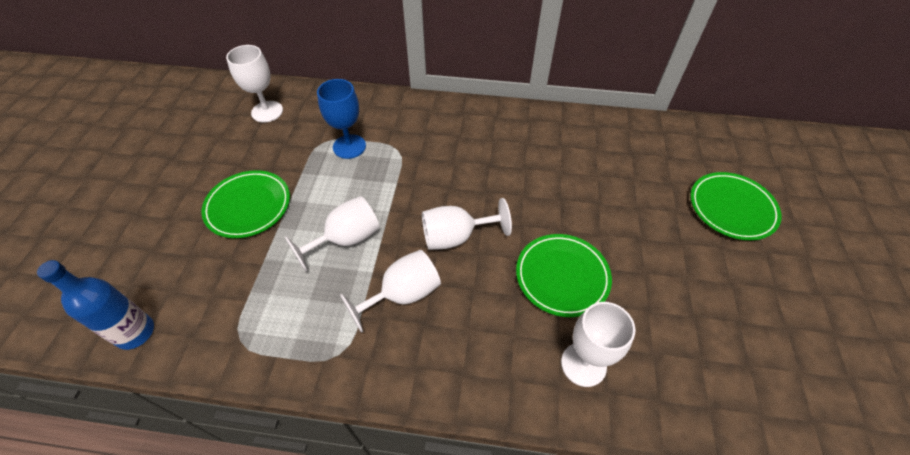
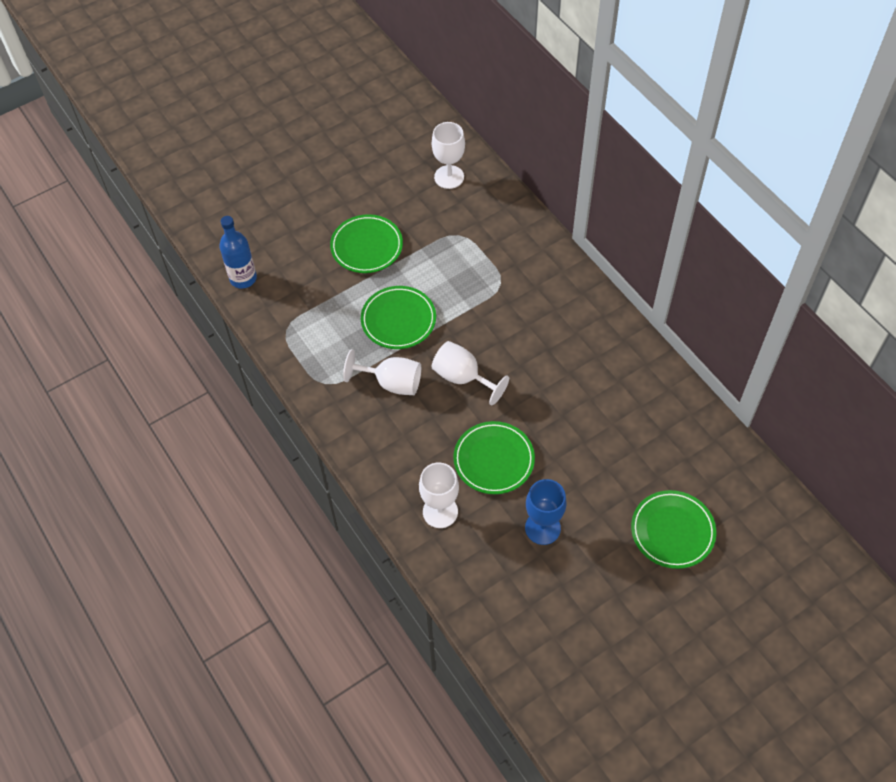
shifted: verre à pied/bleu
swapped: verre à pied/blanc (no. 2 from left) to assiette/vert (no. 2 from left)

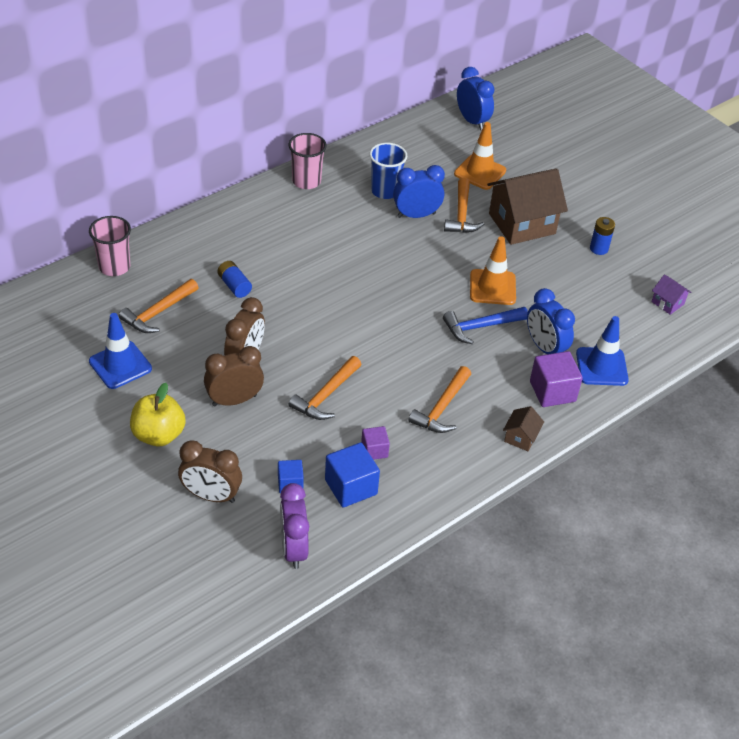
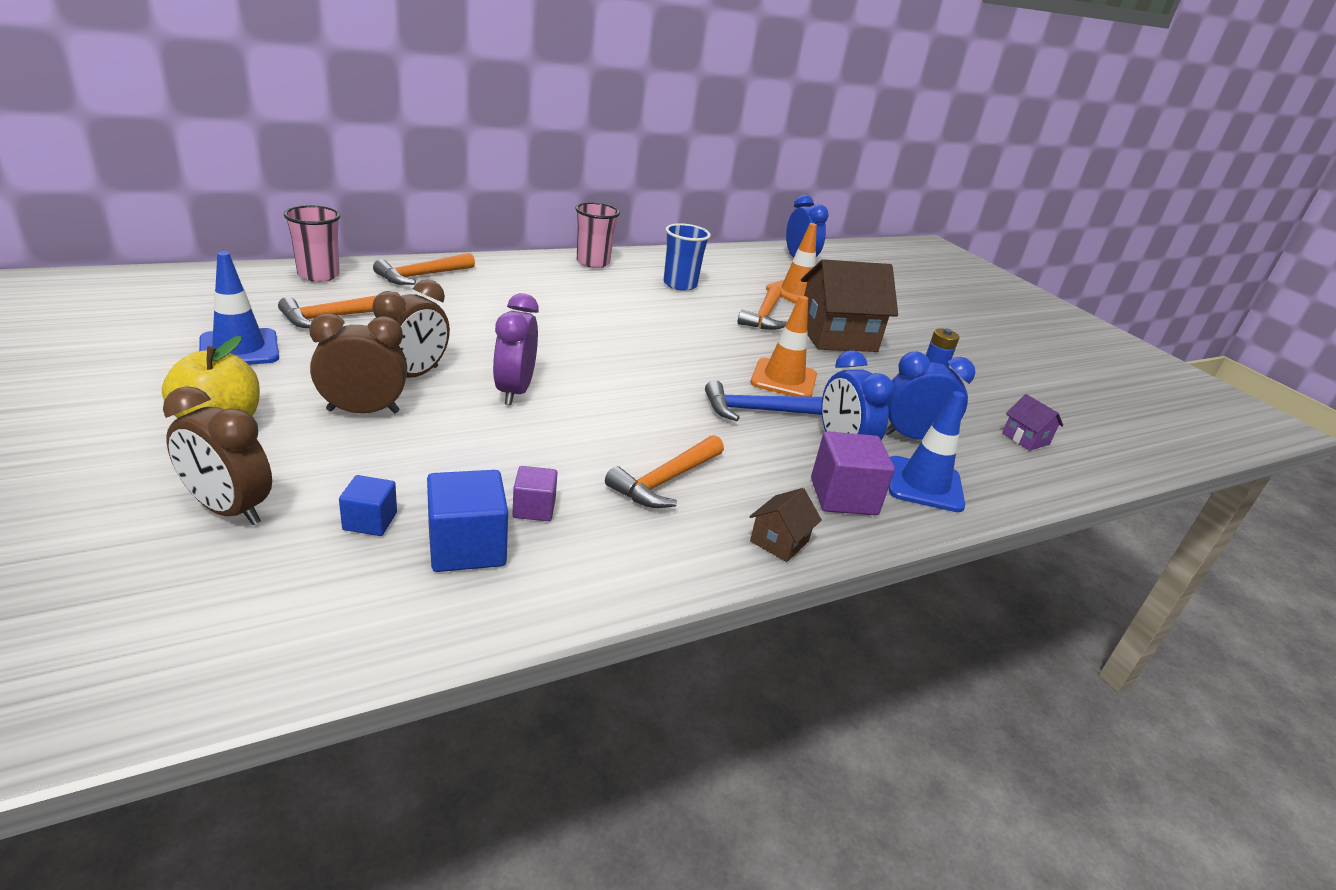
gone: pile/bleu (no. 1 from left)
shifted: marteau/orange (no. 2 from left); réveil/violet; réveil/bleu (no. 1 from left in the first image) to réveil/bleu (no. 3 from left)

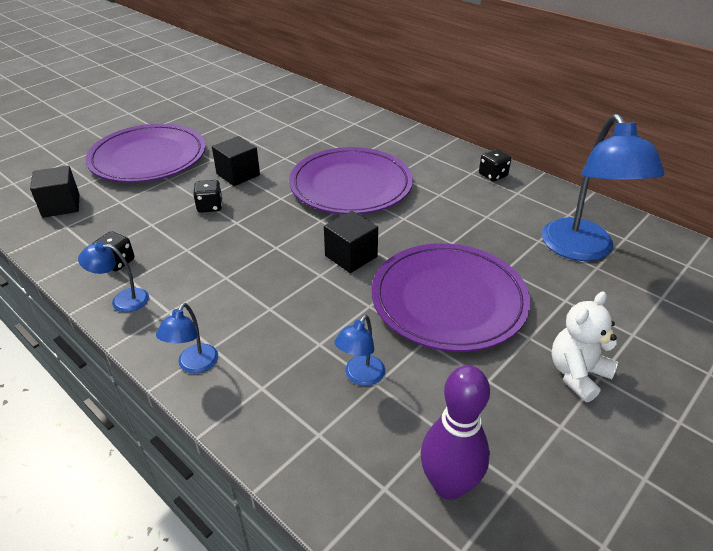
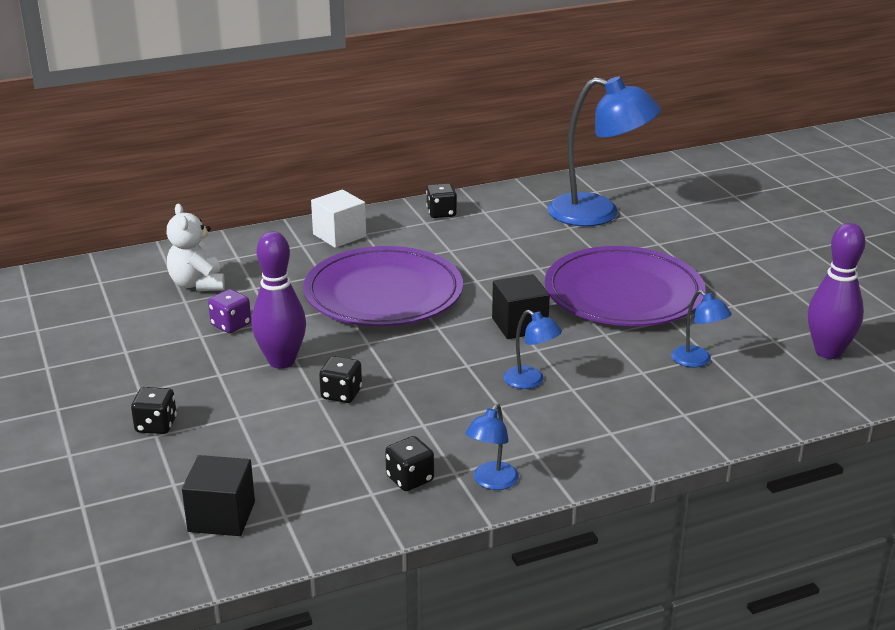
new: dé/violet; cube/blanc
shifted: ours en peluche/blanc; lampe/bleu (no. 2 from left)
swapped: assiette/violet (no. 1 from left) to dé/noir (no. 1 from left); cube/noir (no. 2 from left) to quille/violet (no. 1 from left)

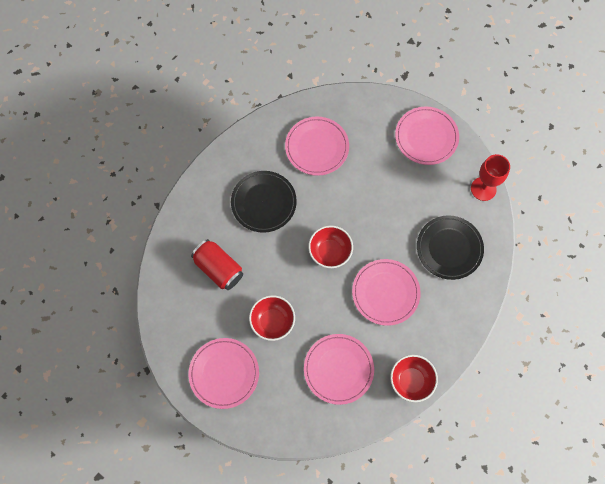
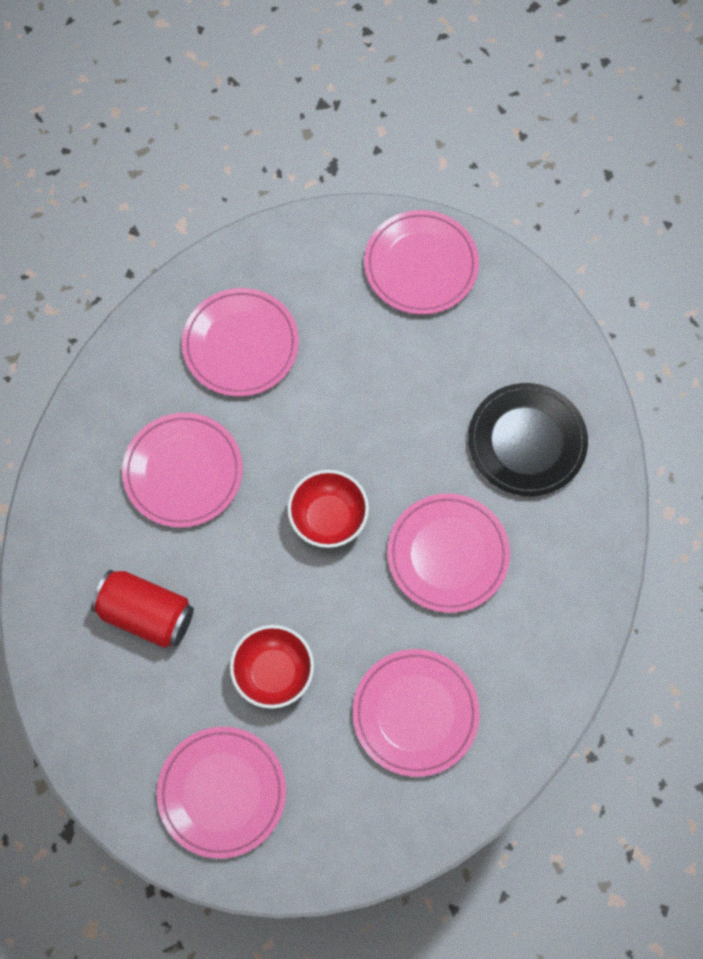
gone: bol/rouge (no. 3 from left); verre à pied/rouge
repainted: assiette/noir (no. 1 from left) to assiette/rose (no. 1 from left)

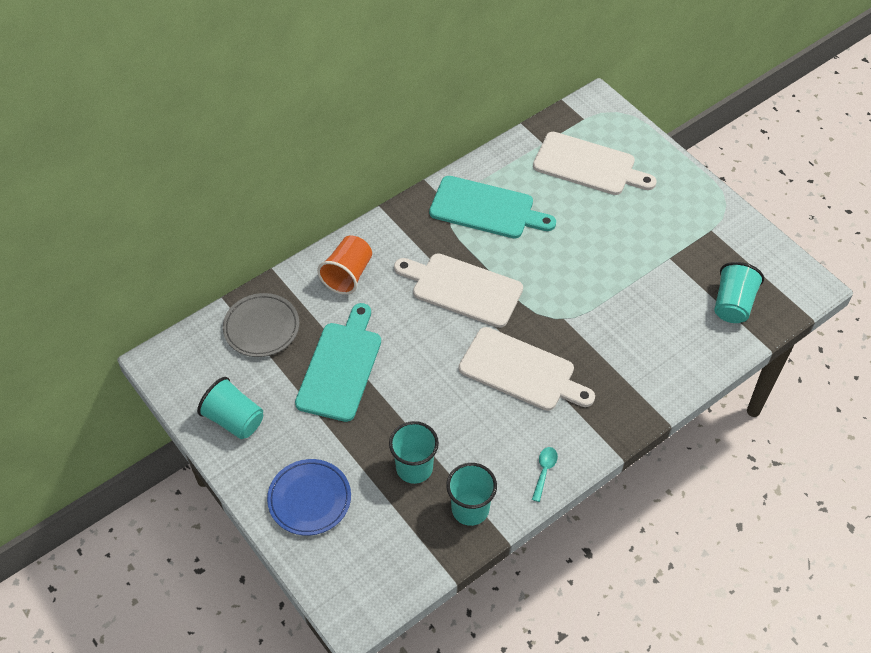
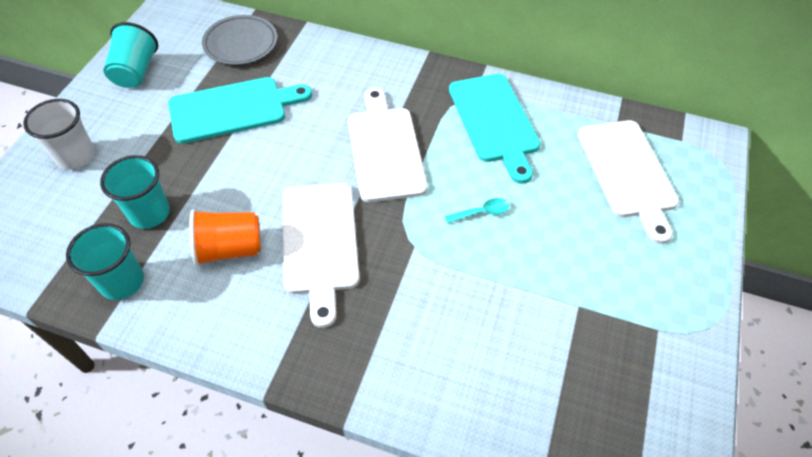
gone: gobelet/turquoise (no. 4 from left)
shifted: gobelet/orange; cuillère/turquoise
swapped: assiette/bleu to gobelet/blanc

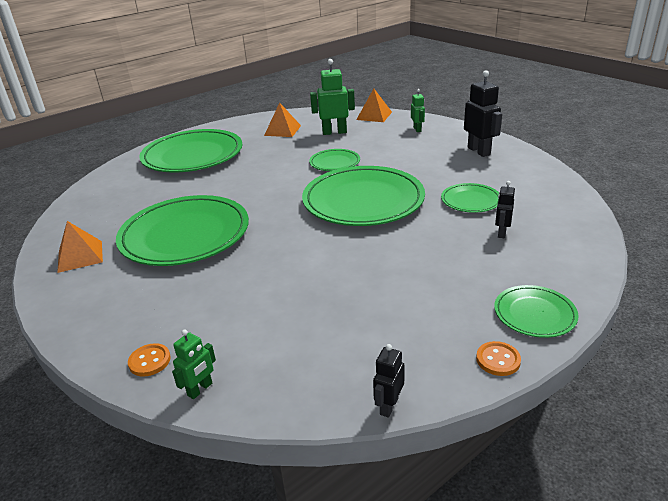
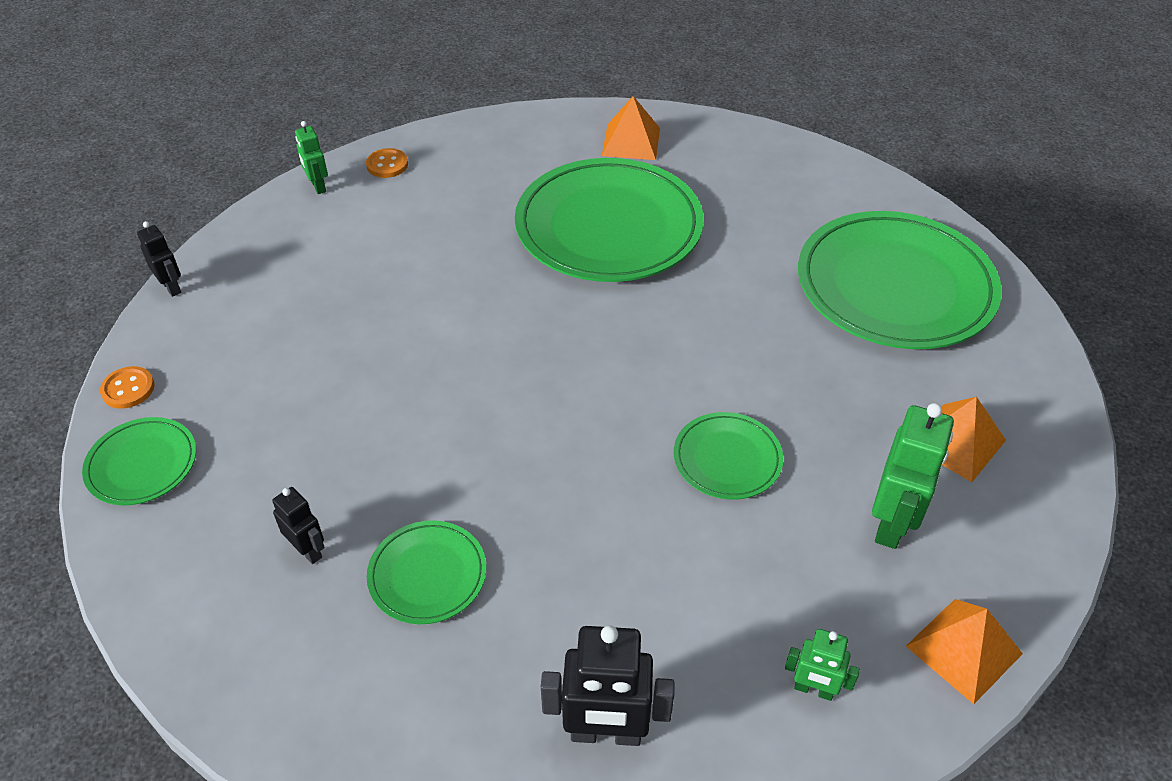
gone: assiette/vert (no. 4 from left)

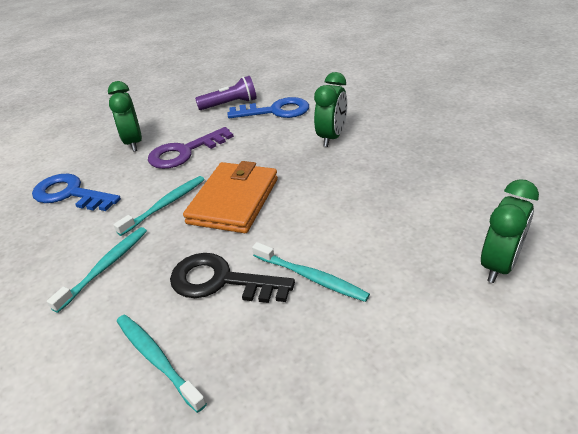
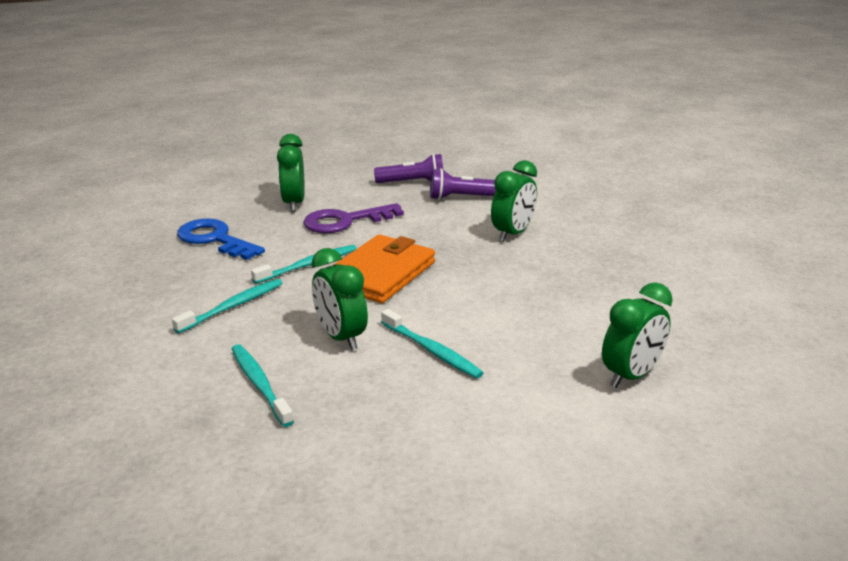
swapped: clé/noir to réveil/vert (no. 2 from left); clé/bleu (no. 2 from left) to lampe de poche/violet (no. 2 from left)

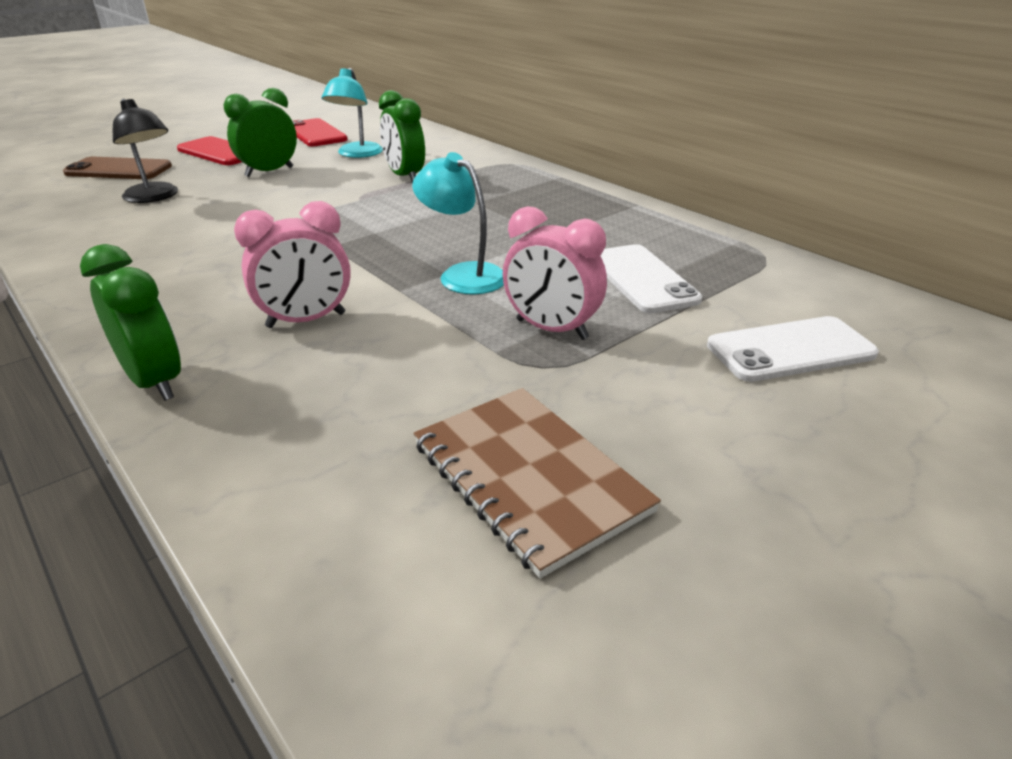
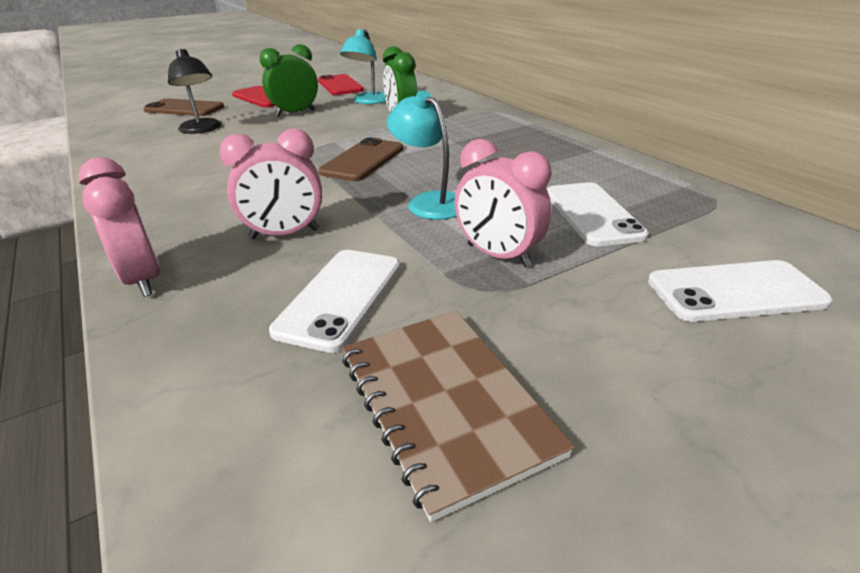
new: téléphone/blanc (no. 1 from left); téléphone/marron (no. 2 from left)
repainted: réveil/vert (no. 1 from left) to réveil/rose (no. 1 from left)

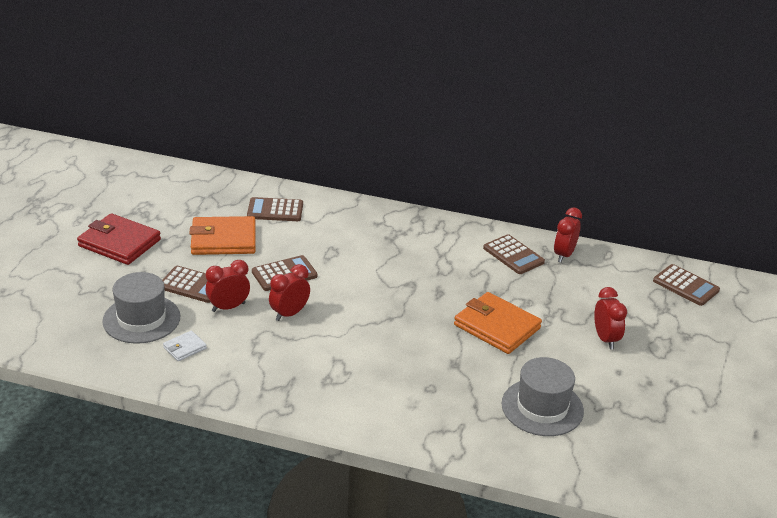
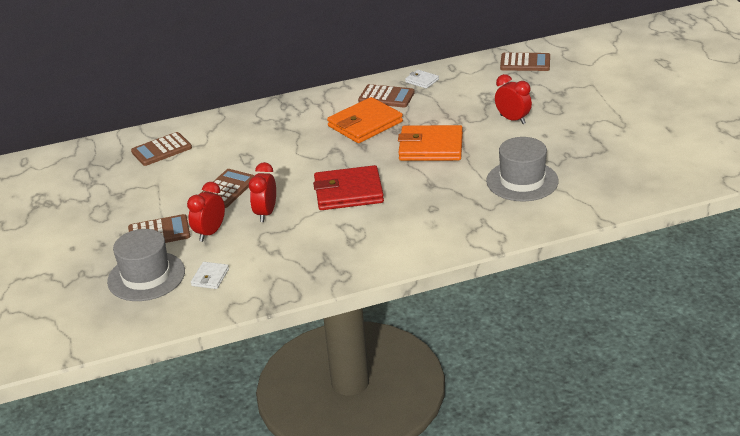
shifted: portefeuille/rouge; portefeuille/orange (no. 1 from left)
swapped: réveil/rouge (no. 3 from left) to portefeuille/blanc (no. 2 from left)

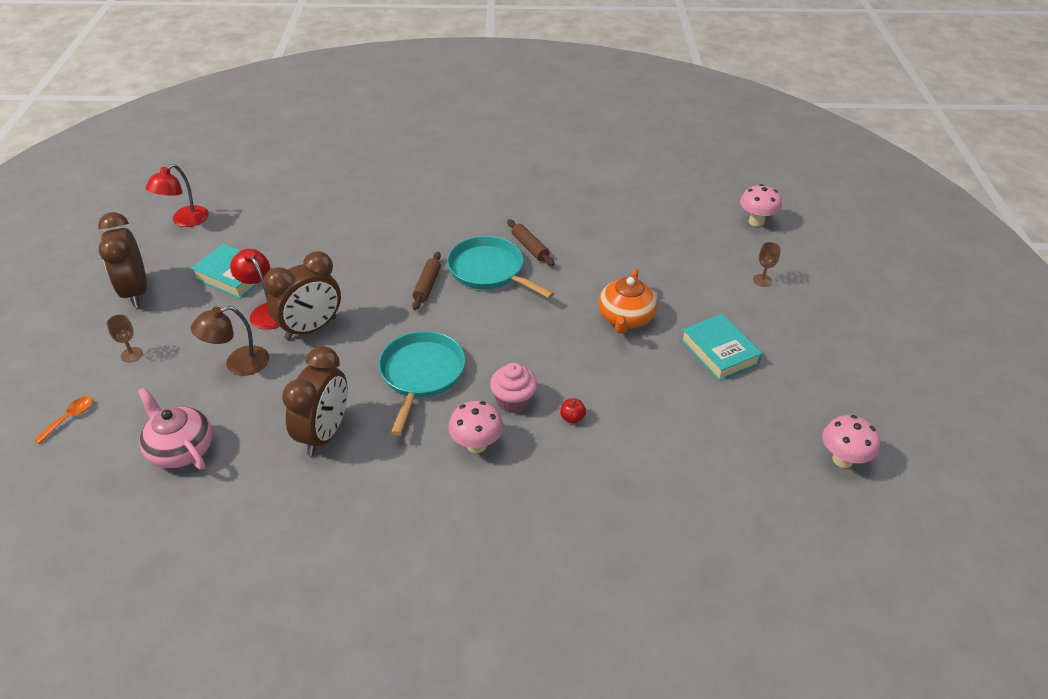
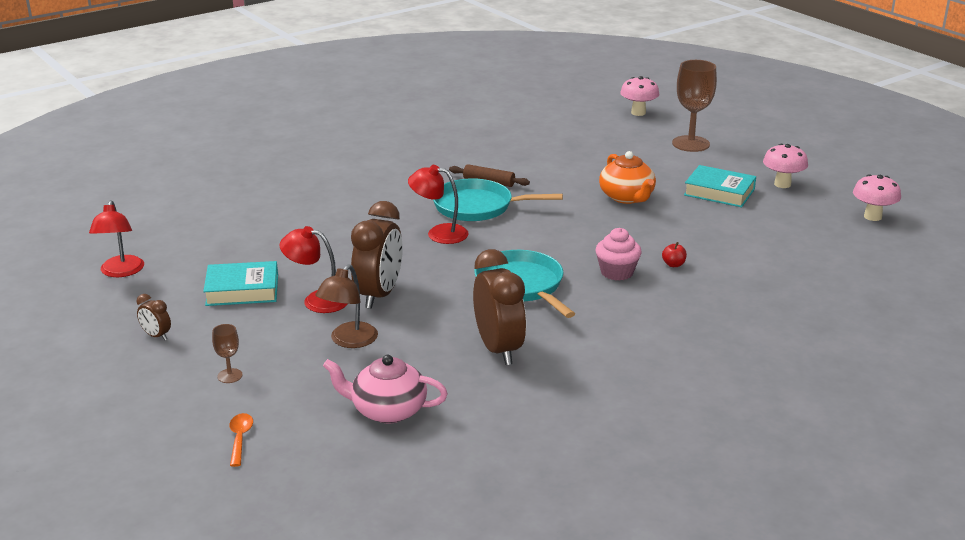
shifted: champignon/rose (no. 1 from left in the first image) to champignon/rose (no. 2 from left)
swapped: rouleau à pâtisserie/marron (no. 1 from left) to lampe/rouge (no. 3 from left)
scaled: réveil/marron (no. 1 from left) x0.45; verre à pied/marron (no. 2 from left) x2.13

